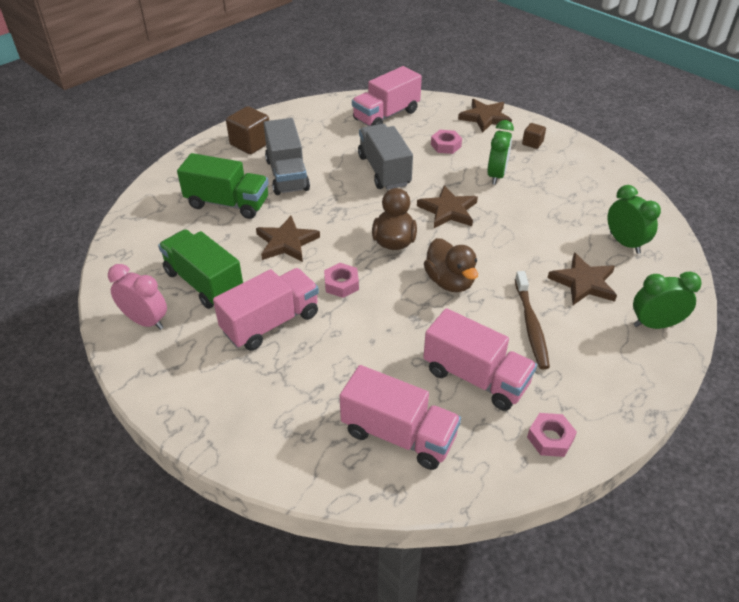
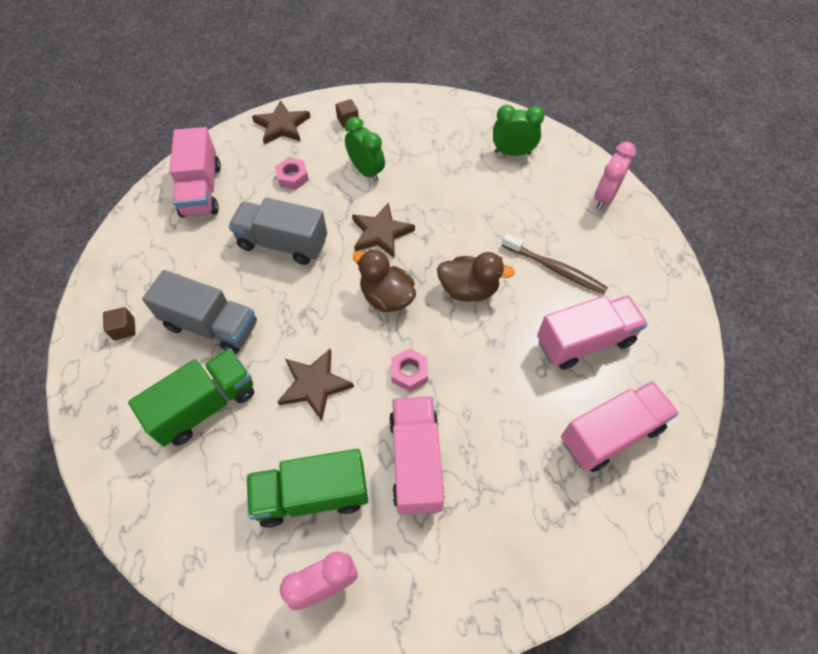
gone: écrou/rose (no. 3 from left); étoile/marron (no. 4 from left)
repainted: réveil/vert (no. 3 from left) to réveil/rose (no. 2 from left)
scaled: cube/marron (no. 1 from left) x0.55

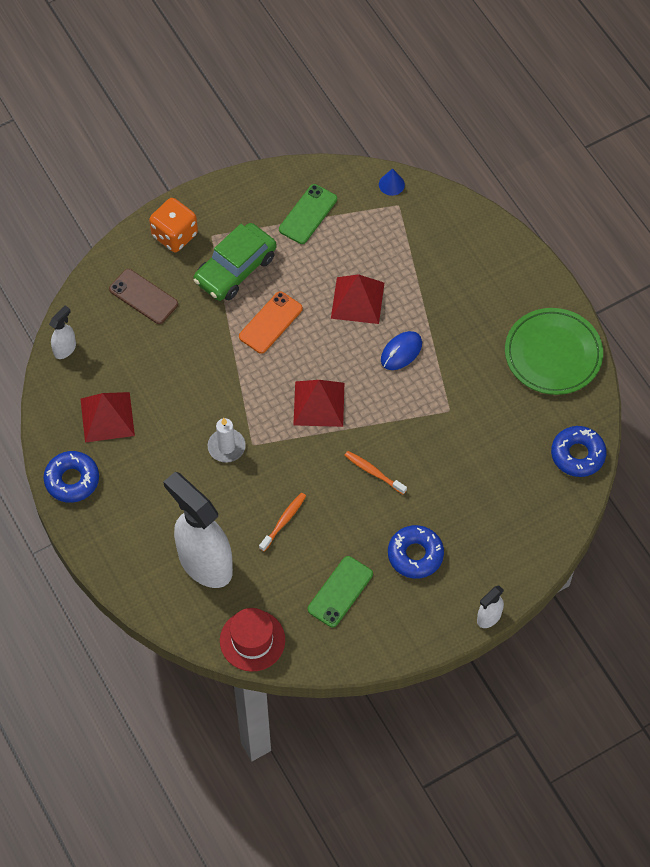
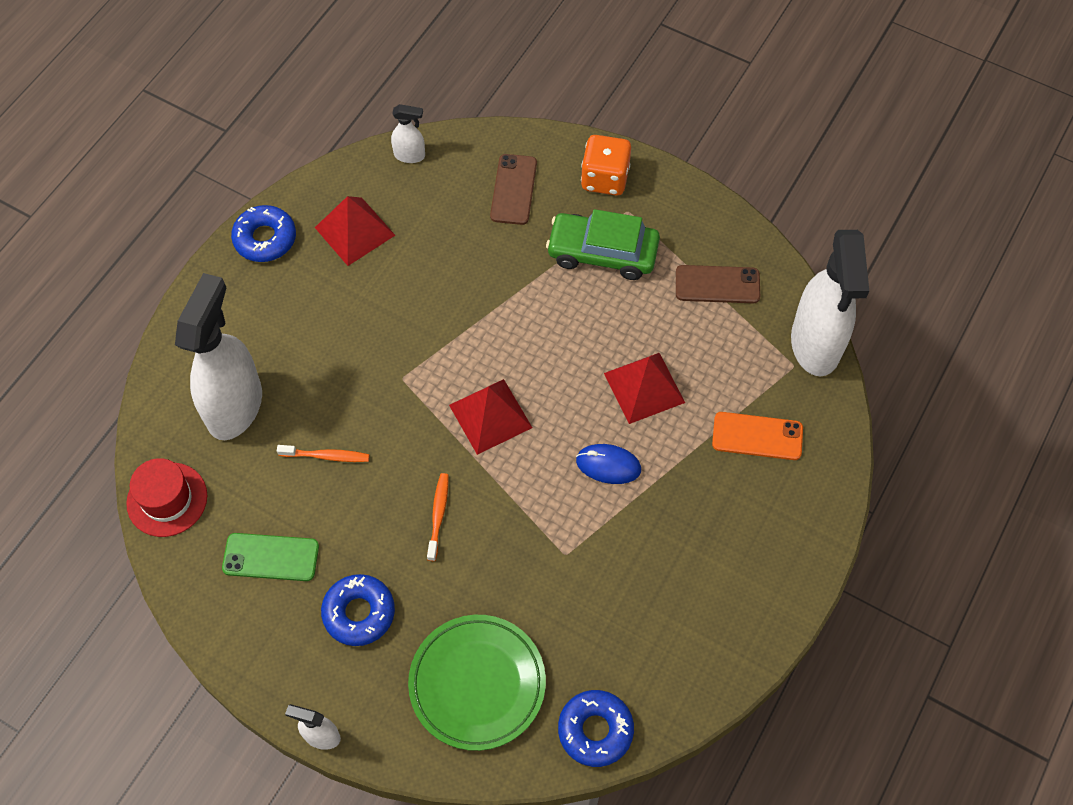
gone: bougie/blanc
shifted: assiette/vert; téléphone/orange
swapped: cône/bleu to vaporisateur/blanc (no. 4 from left)
repainted: téléphone/vert (no. 1 from left) to téléphone/marron (no. 2 from left)

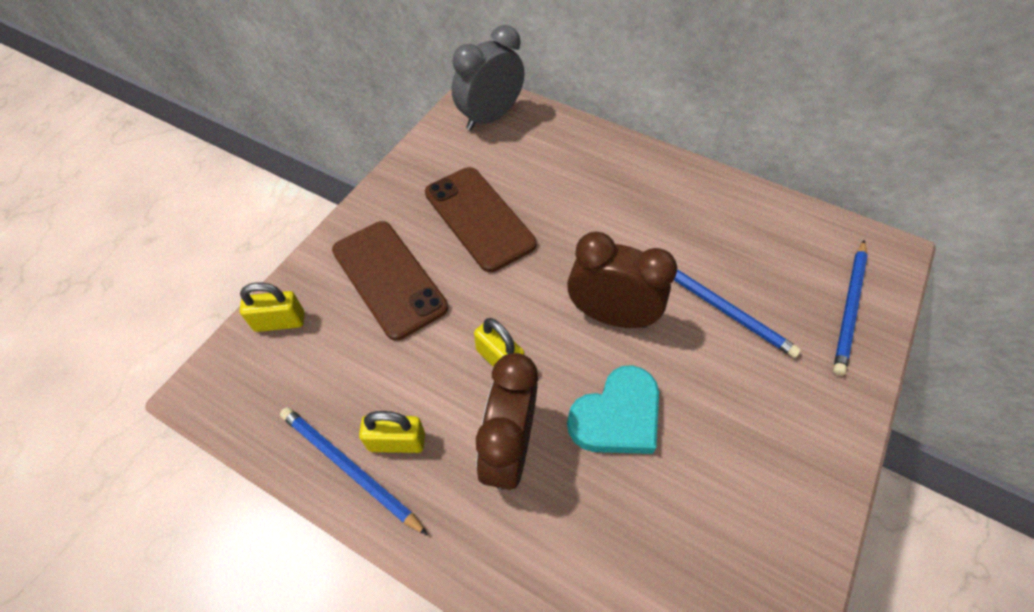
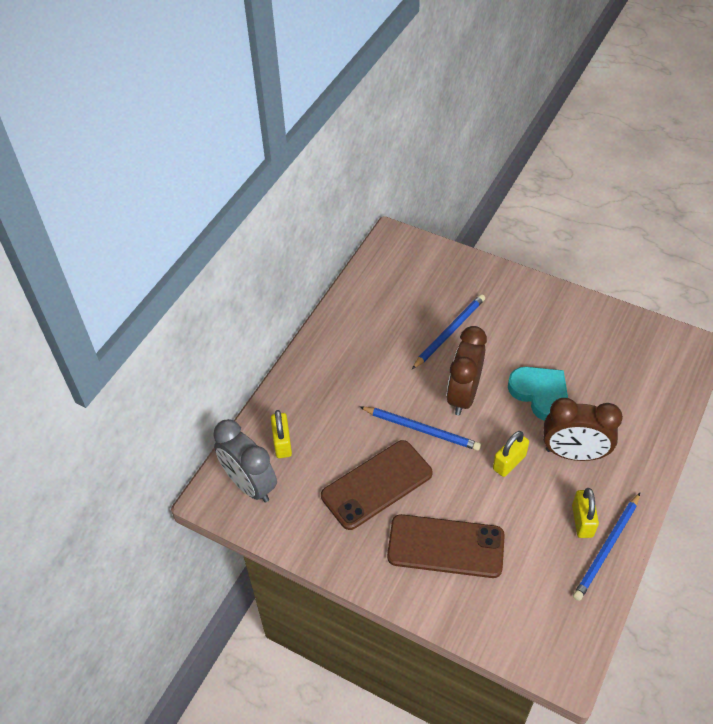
shifted: cadenas/jaune (no. 1 from left); crayon/bleu (no. 3 from left in the first image) to crayon/bleu (no. 1 from left)
rotated: téléphone/marron (no. 1 from left in the first image) 45 degrees clockwise

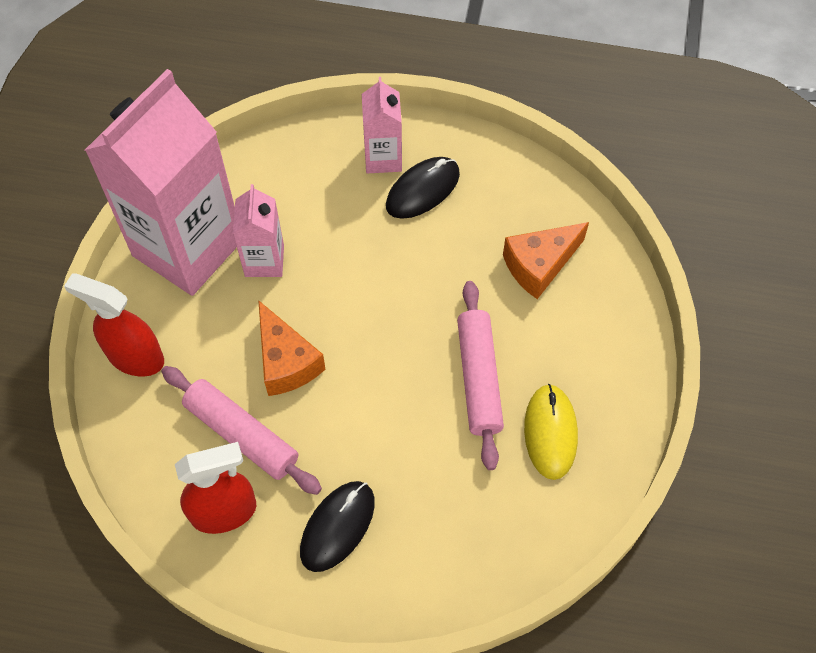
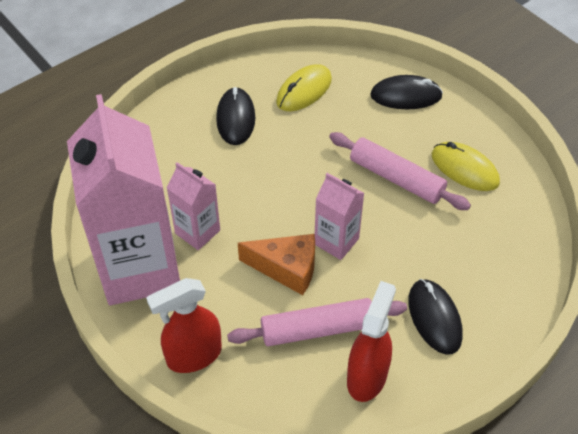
gone: fromage/orange (no. 2 from left)
new: souris/jaune (no. 1 from left); souris/noir (no. 2 from left)
shifted: brique de lait/rose (no. 3 from left)

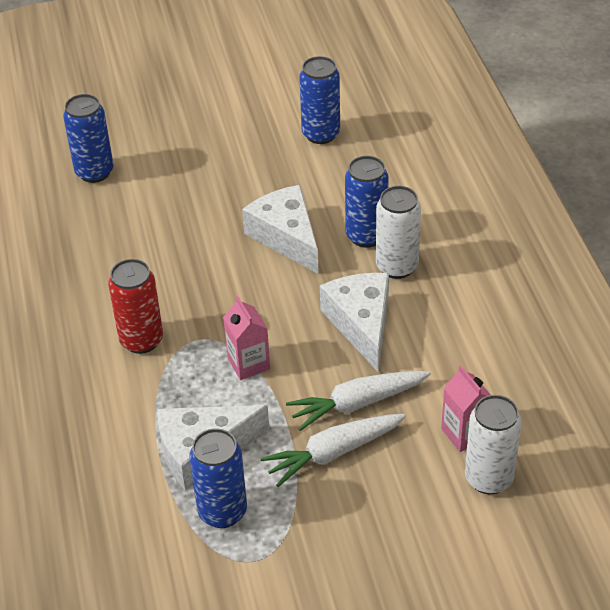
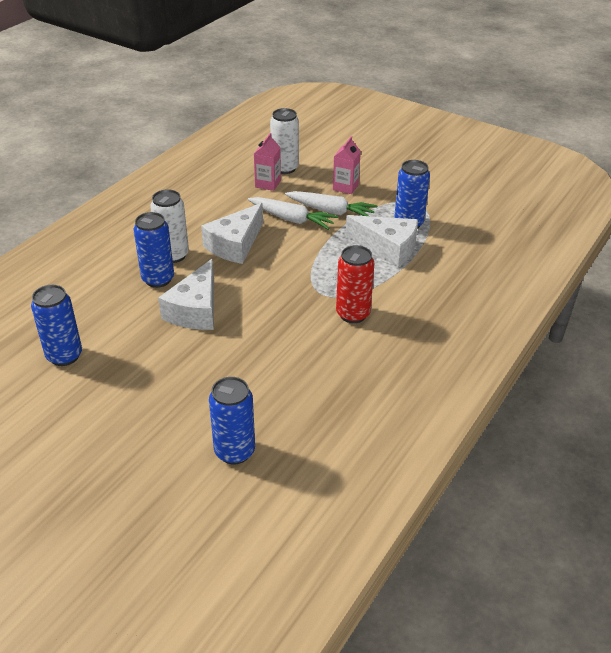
shifted: brique de lait/rose (no. 1 from left in the first image) to brique de lait/rose (no. 2 from left)

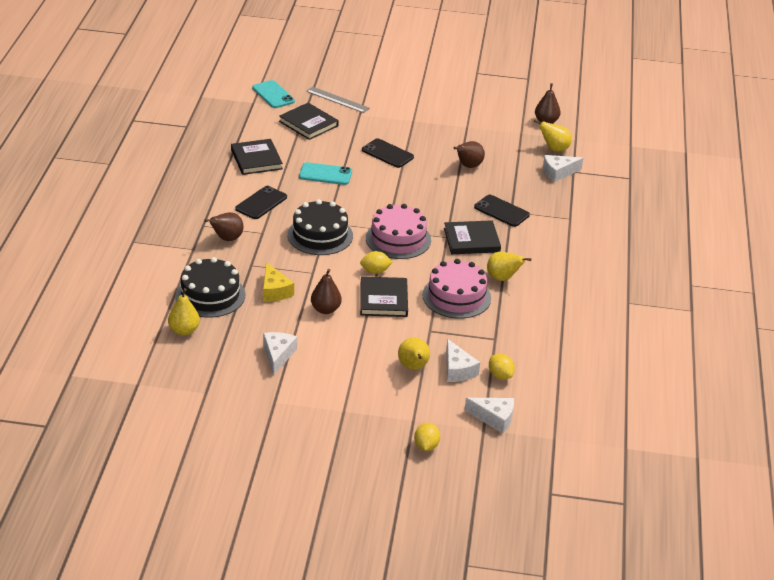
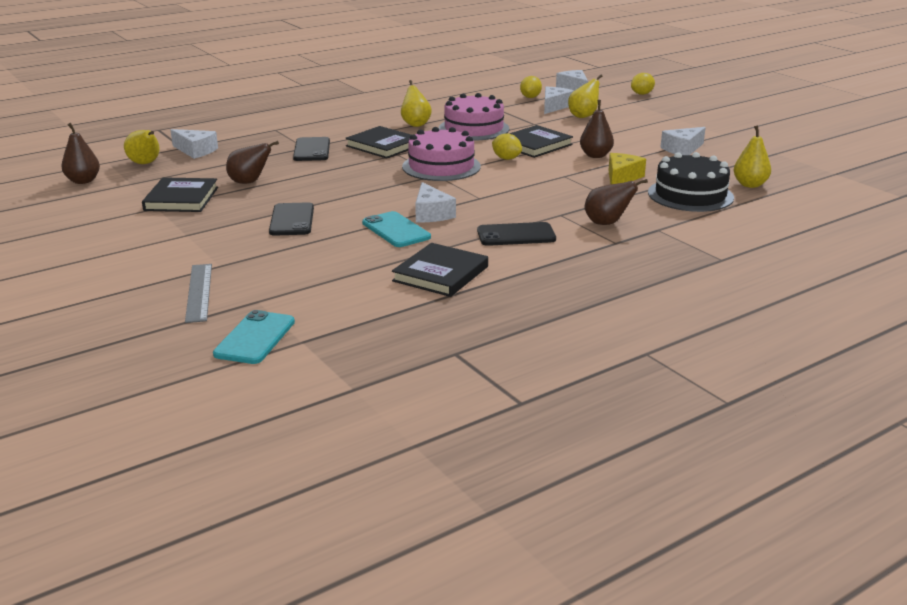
gone: gâteau/noir (no. 2 from left)
new: fromage/blanc (no. 2 from left)
shifted: livre/noir (no. 2 from left in the first image) to livre/noir (no. 1 from left)

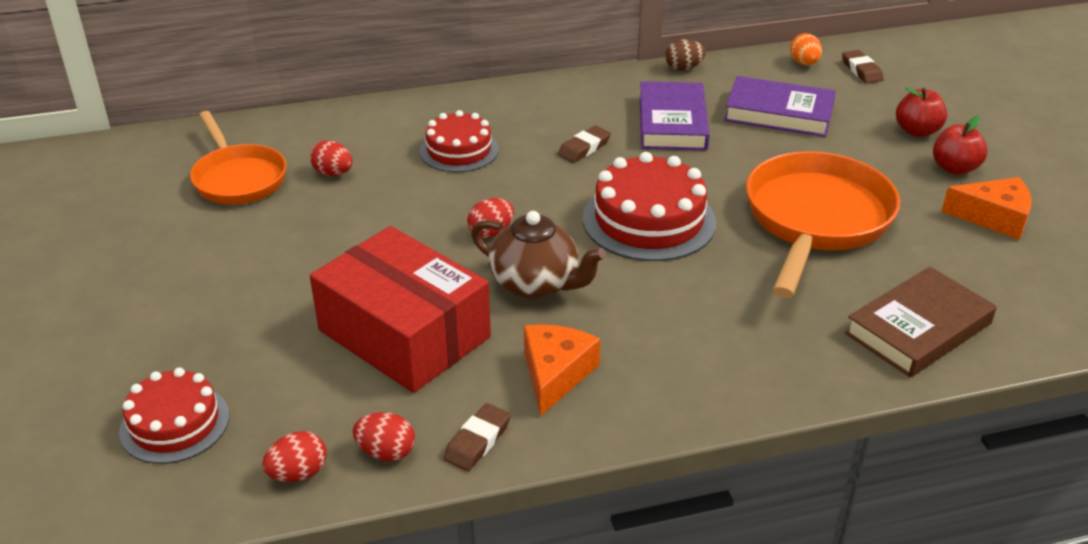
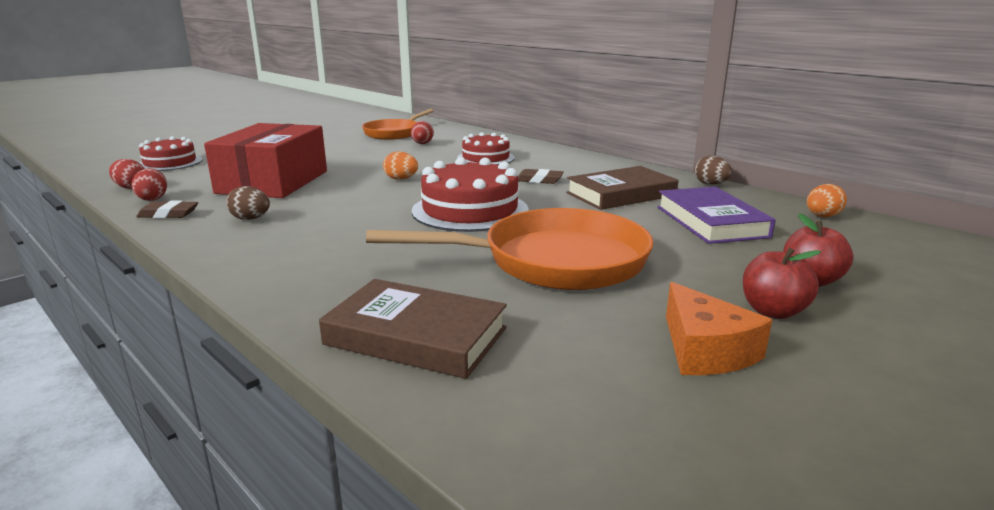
gone: théière/marron; gomme/marron (no. 3 from left)
swapped: fromage/orange (no. 1 from left) to œuf/marron (no. 1 from left)
repainted: œuf/rouge (no. 4 from left) to œuf/orange (no. 1 from left); livre/violet (no. 1 from left) to livre/marron (no. 2 from left)

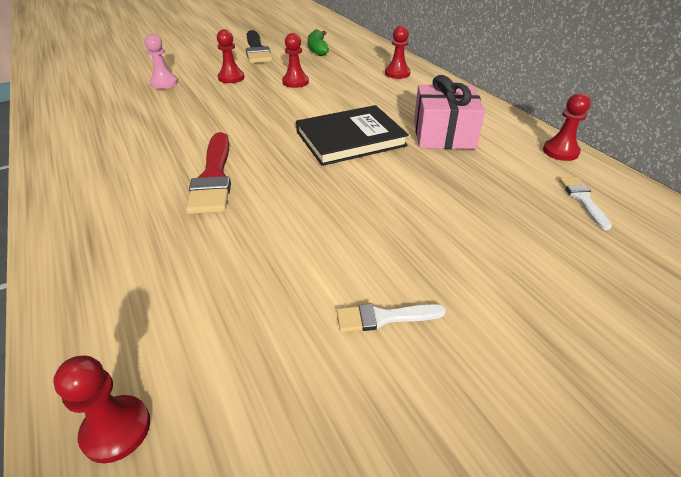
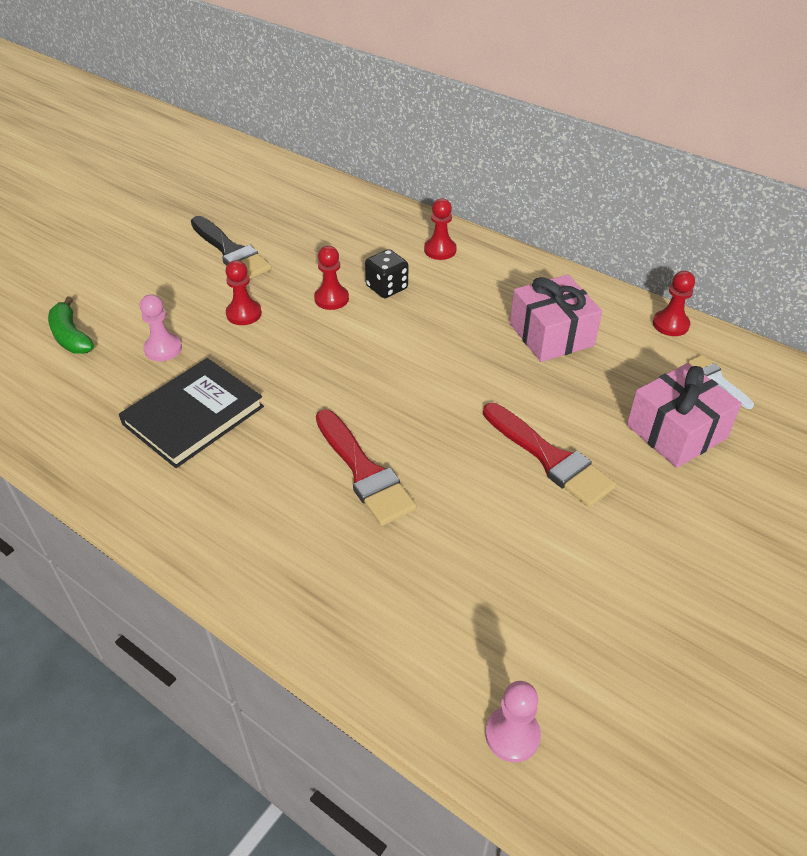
gone: pinceau/blanc (no. 1 from left)
new: dé/noir; pinceau/rouge (no. 2 from left); cadeau/rose (no. 2 from left)
shifted: banane/vert; livre/noir
repainted: pion/rouge (no. 1 from left) to pion/rose (no. 2 from left)

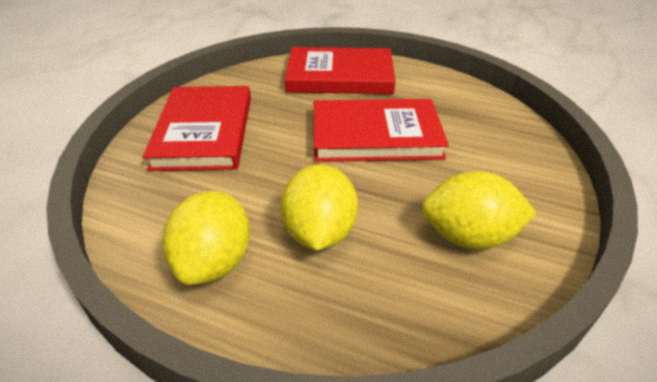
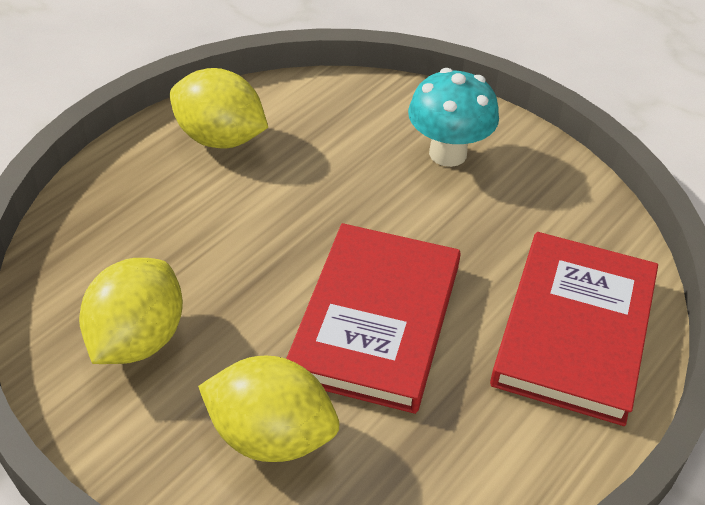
shifted: citron/jaune (no. 2 from left in the first image) to citron/jaune (no. 3 from left)
swapped: livre/rouge (no. 1 from left) to champignon/turquoise

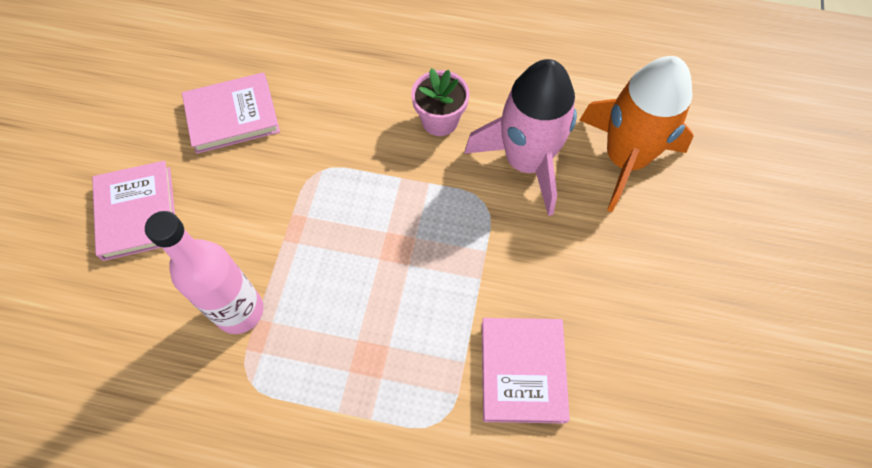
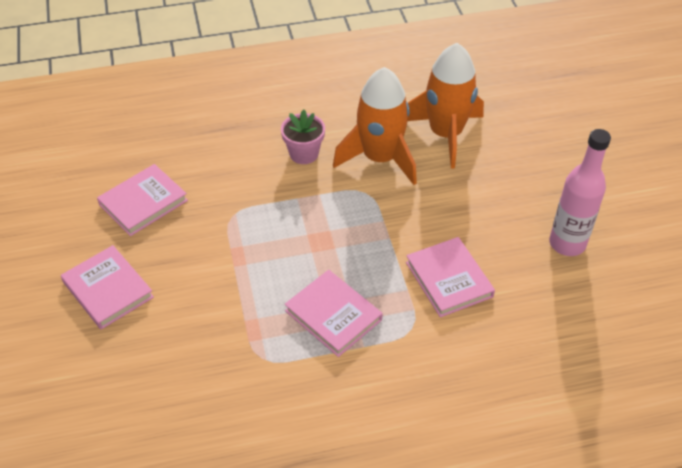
new: livre/rose (no. 3 from left)
shifted: bouteille/rose
repainted: fusée/rose to fusée/orange (no. 1 from left)

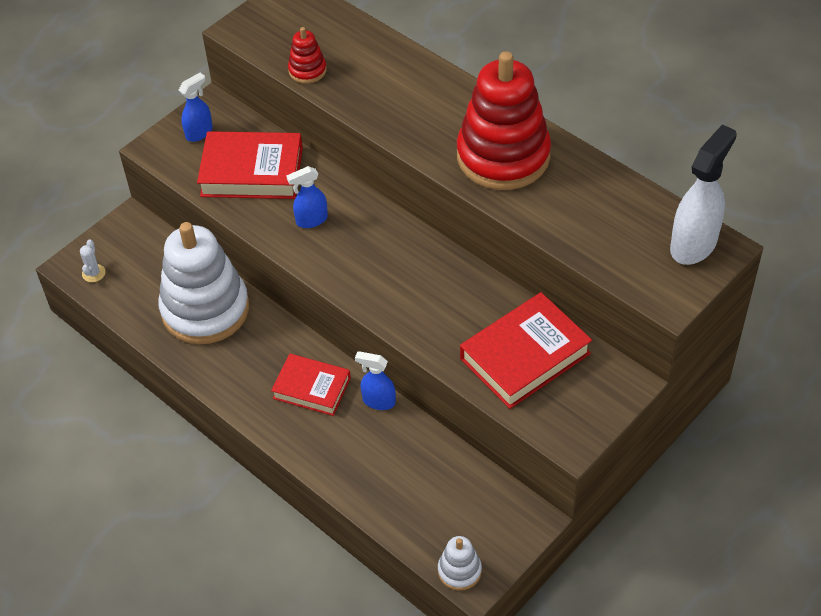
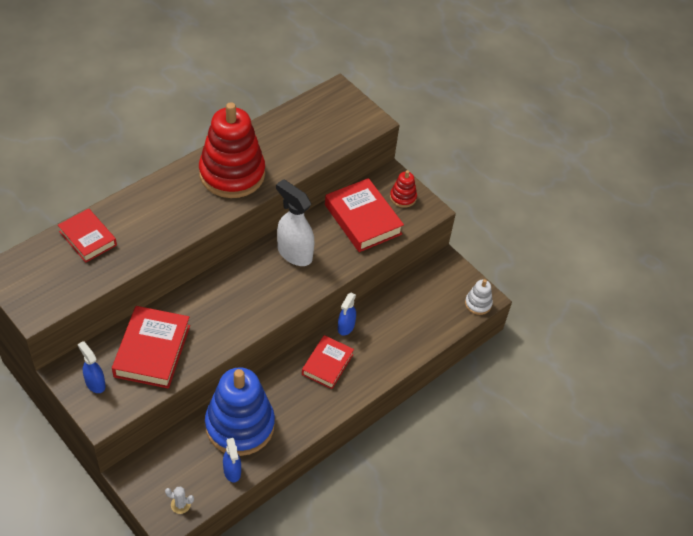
new: livre/rouge (no. 1 from left)
shifted: vaporisateur/bleu (no. 2 from left); vaporisateur/blanc; jouet à empiler/rouge (no. 1 from left in the first image) to jouet à empiler/rouge (no. 2 from left)
repainted: jouet à empiler/blanc (no. 1 from left) to jouet à empiler/bleu

